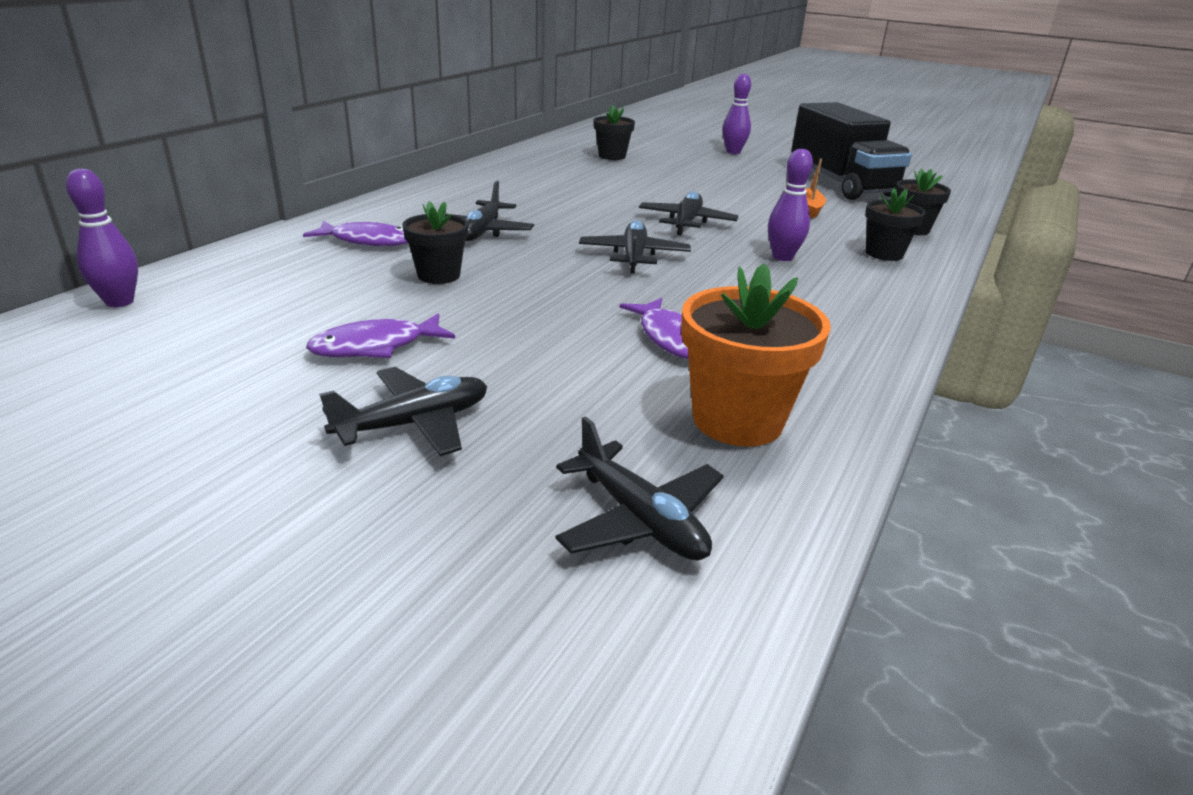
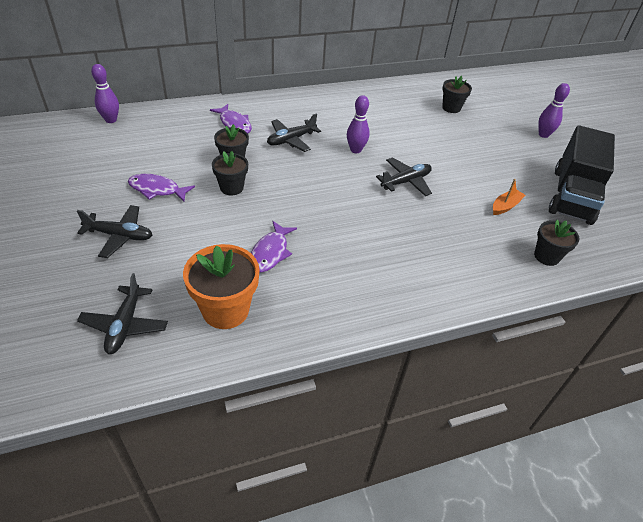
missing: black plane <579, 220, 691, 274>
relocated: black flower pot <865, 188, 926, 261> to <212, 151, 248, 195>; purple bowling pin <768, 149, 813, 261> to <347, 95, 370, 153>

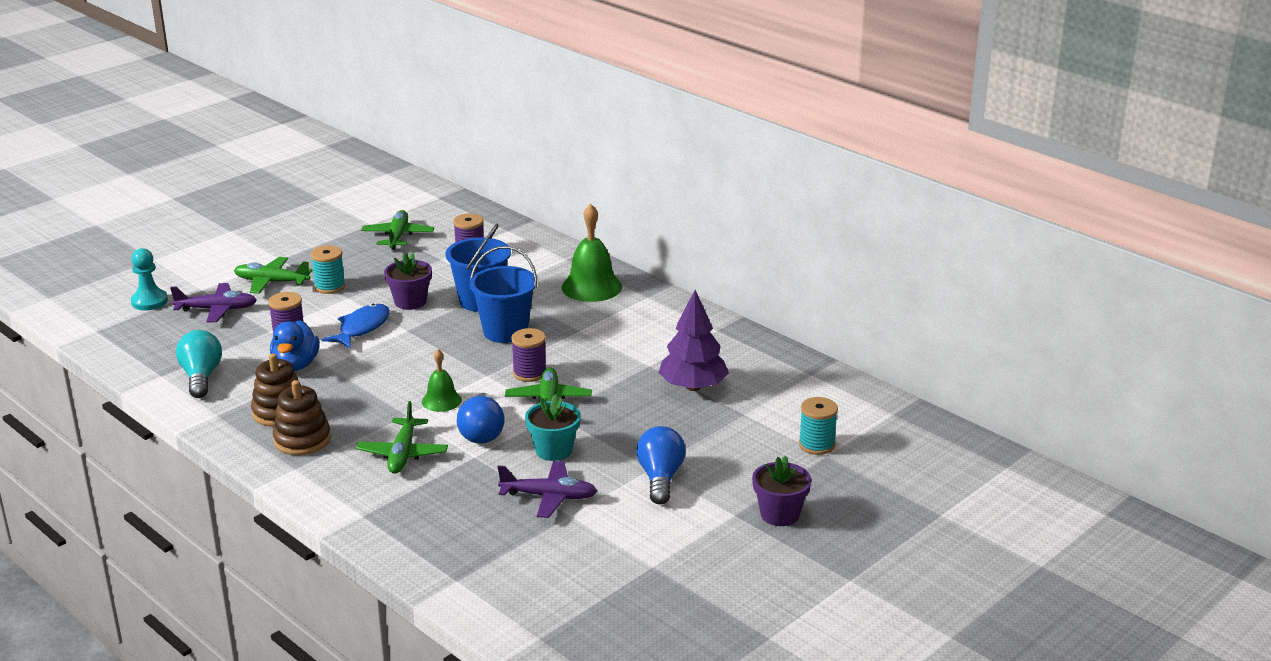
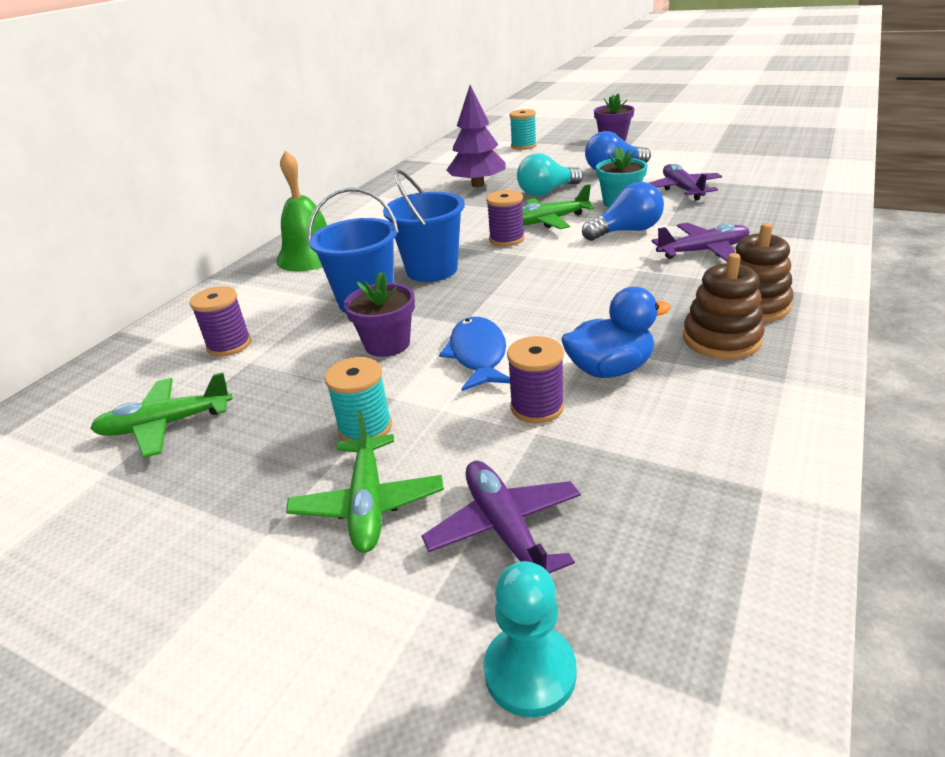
missing: green bell <422, 349, 462, 412>
relocated: turquoise light bulb <176, 330, 222, 398> to <517, 153, 583, 196>
colour: green plane <356, 401, 448, 474> to purple plane <651, 222, 750, 261>
spun: blue fish <322, 304, 390, 348> = <439, 317, 510, 391> 75 degrees clockwise

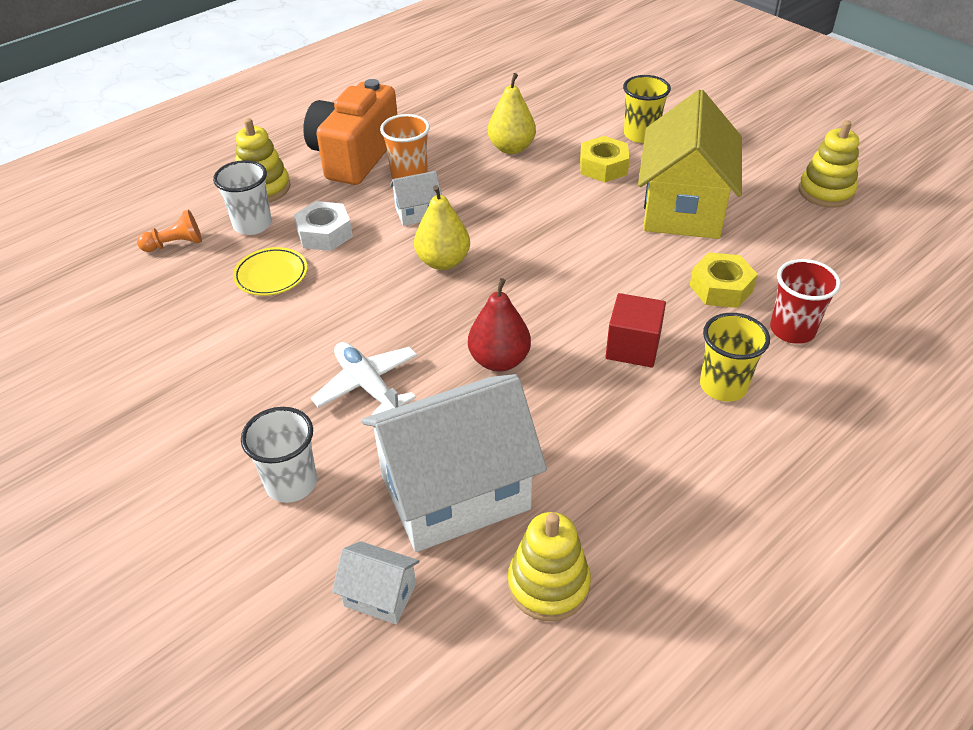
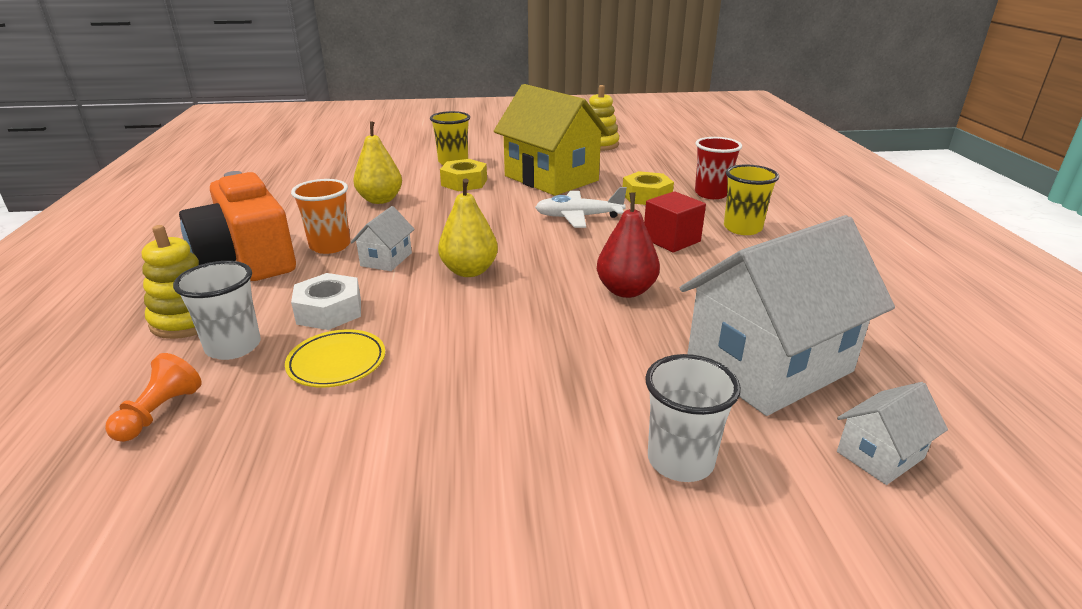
missing: yellow stacking toy <508, 512, 591, 621>
relocated: white plane <311, 342, 418, 415> to <535, 187, 627, 228>
spun: white house <362, 374, 547, 552> = <680, 215, 895, 416> 45 degrees clockwise

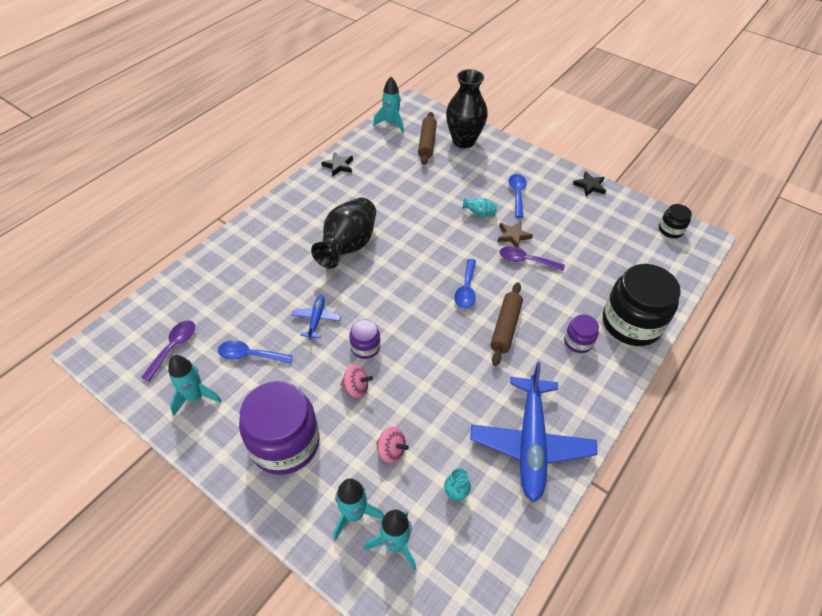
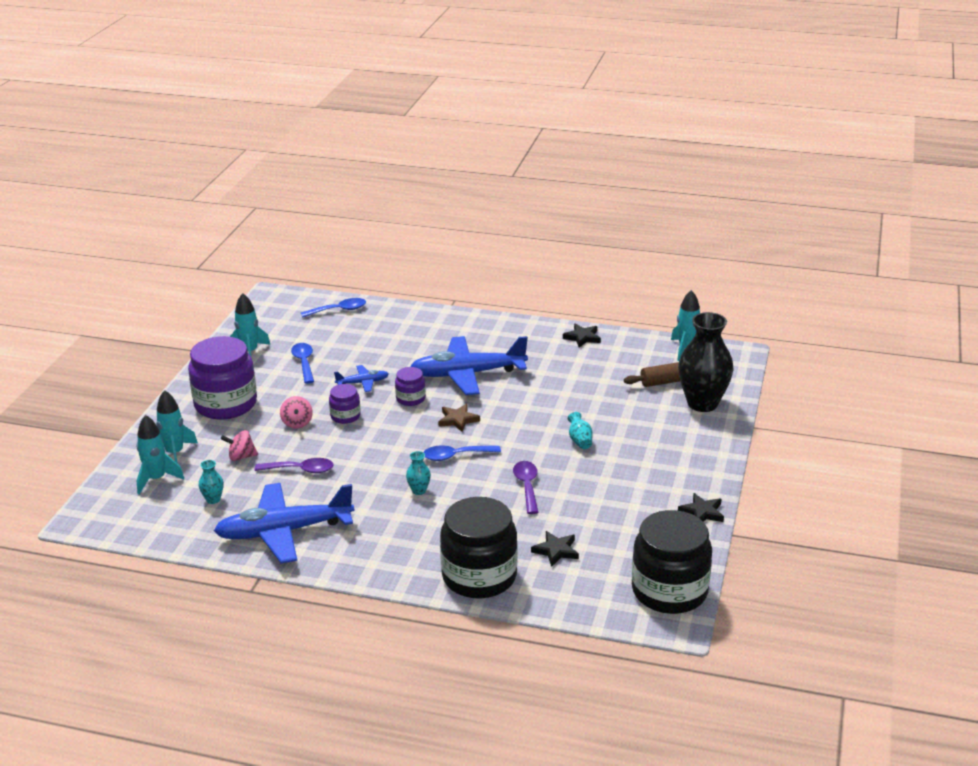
appeared: black star <531, 531, 579, 567>
relocated: purple spoon <141, 320, 195, 382> to <254, 458, 334, 473>; blue spoon <509, 174, 527, 218> to <301, 298, 366, 318>; purple jar <564, 314, 599, 353> to <395, 367, 426, 406>; brown star <498, 221, 533, 248> to <438, 404, 480, 432>
exchanged: brown rolling pin <490, 282, 523, 366> to turquoise vase <406, 451, 431, 495>; black vase <311, 197, 376, 269> to blue plane <410, 336, 528, 395>
spun: pink spinning top <376, 427, 409, 463> = <221, 430, 258, 461> 75 degrees clockwise
size: black jar <659, 204, 692, 238> = <632, 510, 712, 614> x2.11

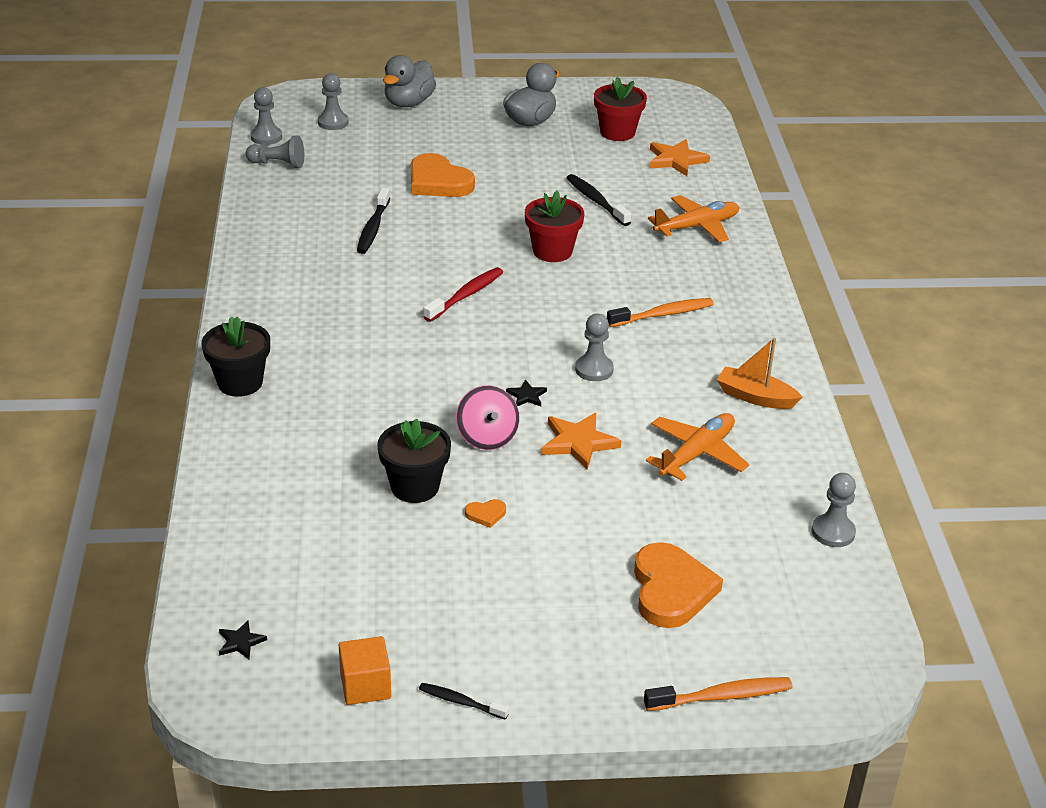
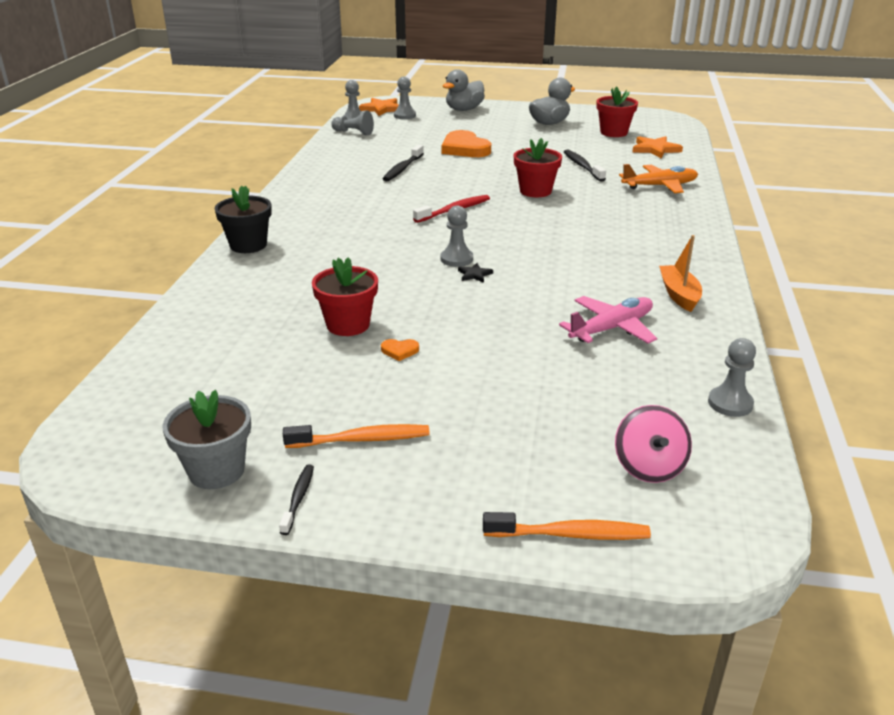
missing: black star <219, 620, 267, 659>; orange heart <634, 542, 723, 628>
relocated: orange toothbrush <607, 298, 713, 327> to <283, 424, 430, 448>; orange star <541, 413, 622, 470> to <359, 98, 399, 116>; grey pawn <575, 314, 614, 381> to <441, 206, 473, 267>; pink spinning top <456, 385, 520, 450> to <615, 405, 692, 483>
exchanged: orange cube <339, 636, 391, 705> to grey flower pot <162, 390, 251, 489>
colour: black flower pot <377, 418, 451, 503> to red flower pot <312, 257, 378, 336>; orange plane <646, 413, 749, 481> to pink plane <559, 296, 657, 344>
spun: black toothbrush <419, 683, 509, 720> = <279, 464, 314, 535> 60 degrees clockwise; orange boat <717, 338, 802, 409> = <659, 235, 702, 312> 45 degrees clockwise

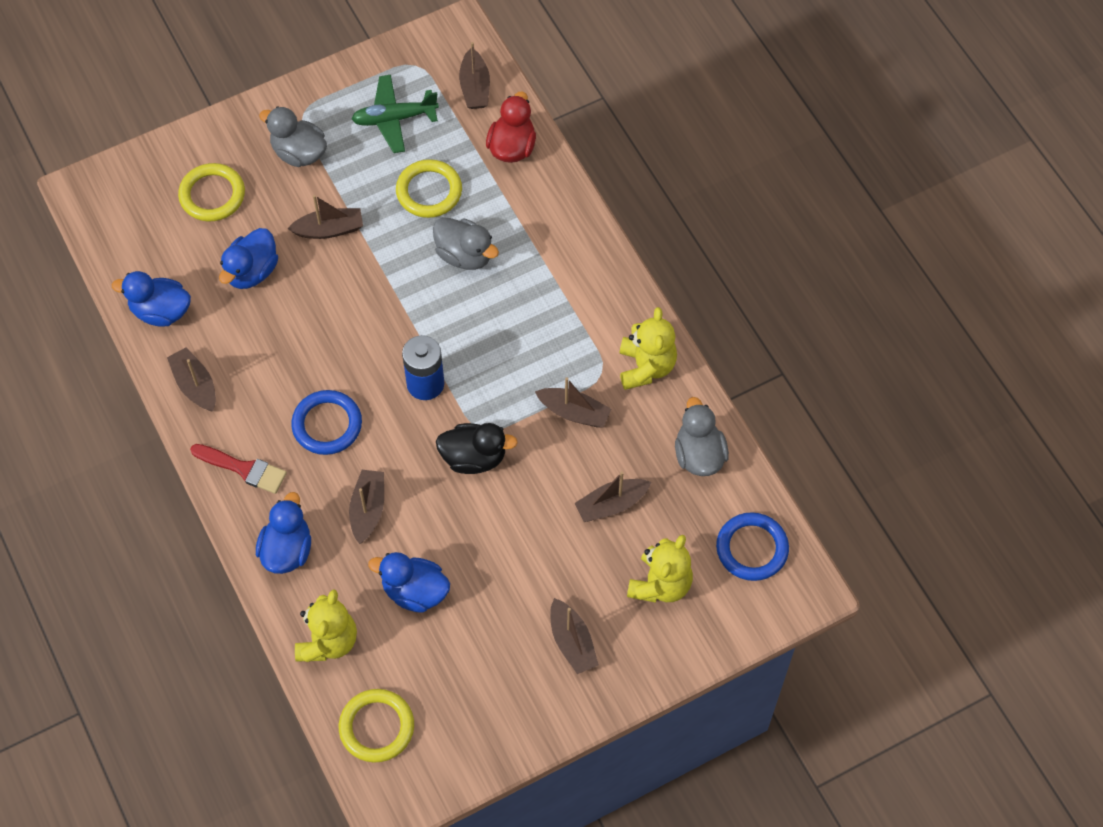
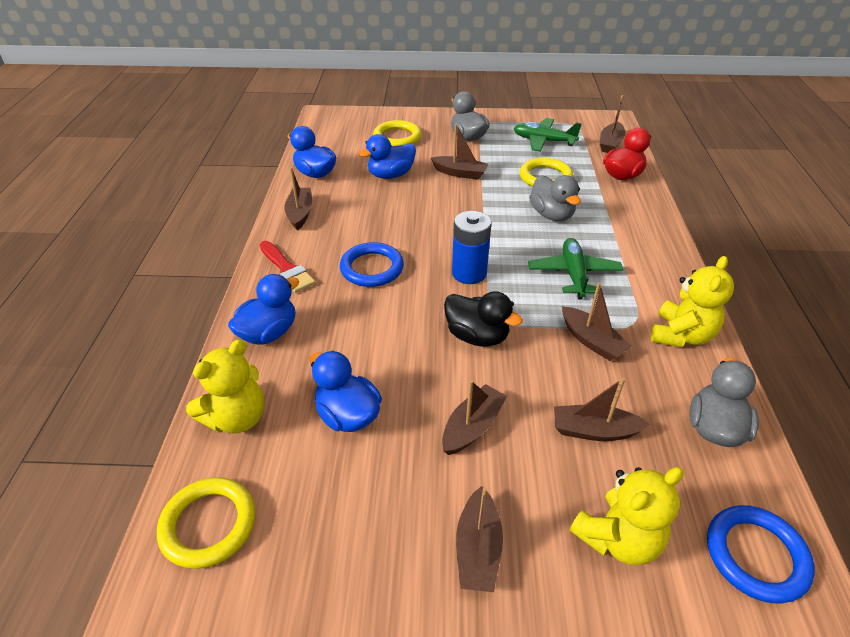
appeared: green plane <528, 238, 623, 300>
relocated: brown boat <349, 470, 384, 544> to <442, 380, 507, 455>

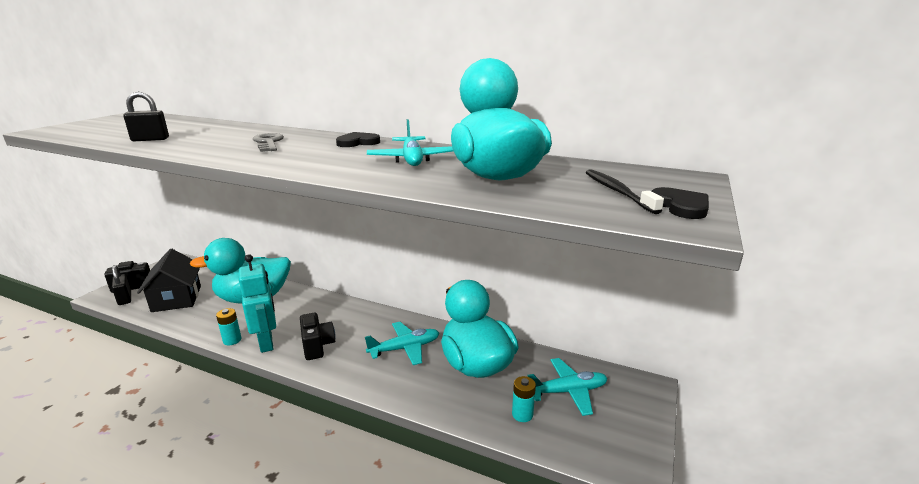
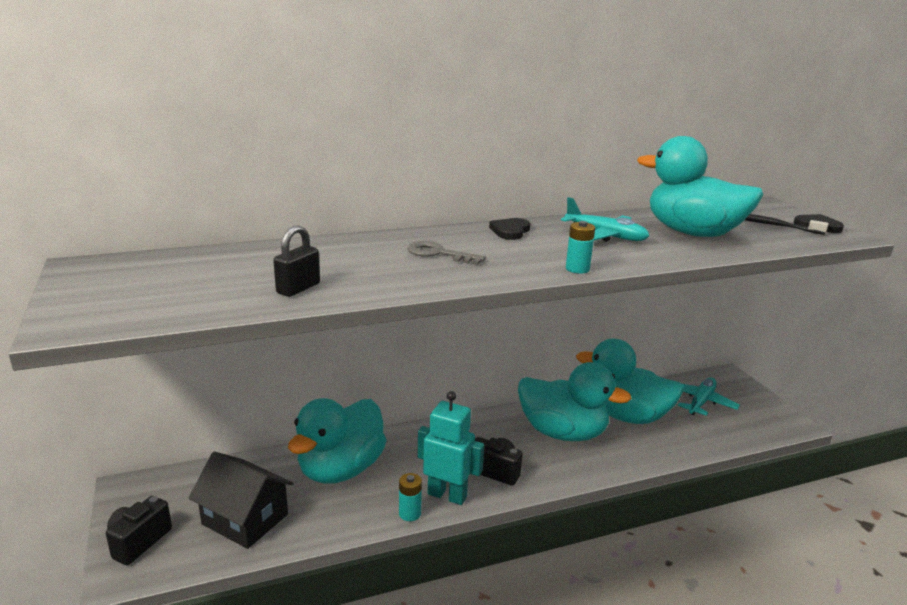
missing: black padlock <112, 265, 131, 305>
relocated: turquoise battery <512, 376, 536, 422> to <566, 221, 595, 274>
exchanged: turquoise plane <365, 322, 439, 365> to turquoise duck <518, 362, 632, 441>

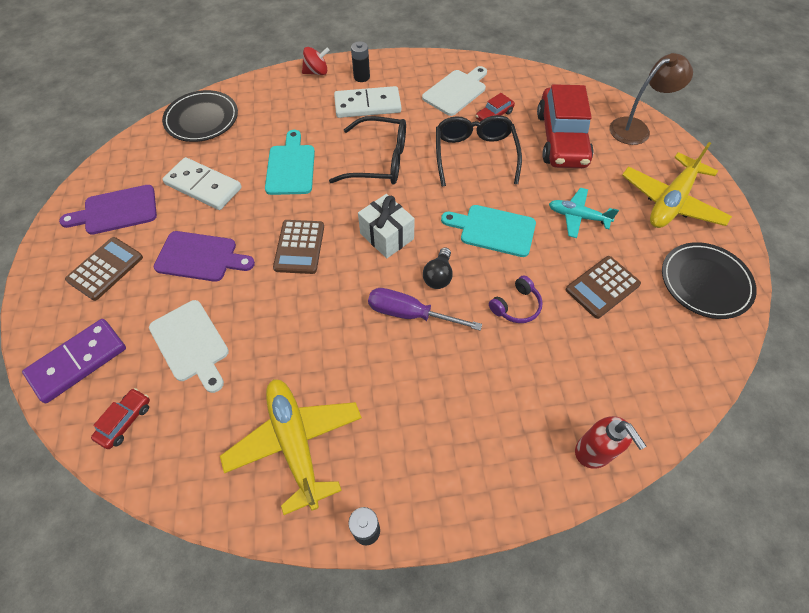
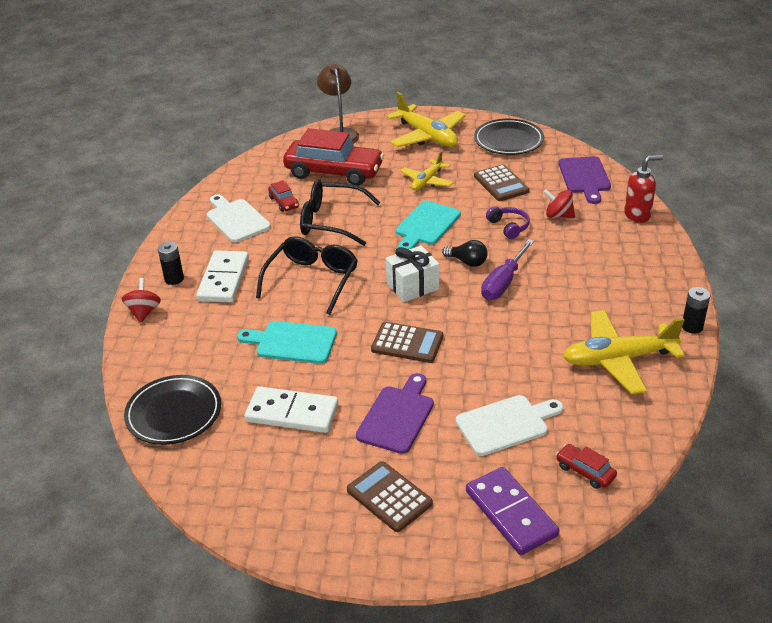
appeared: red spinning top <543, 189, 575, 218>
relocated: purple cutting board <59, 185, 157, 235> to <558, 156, 611, 204>
colour: turquoise plane <549, 188, 619, 238> to yellow plane <400, 151, 453, 190>
spun: white domino <162, 157, 242, 210> = <245, 386, 338, 433> 60 degrees clockwise

